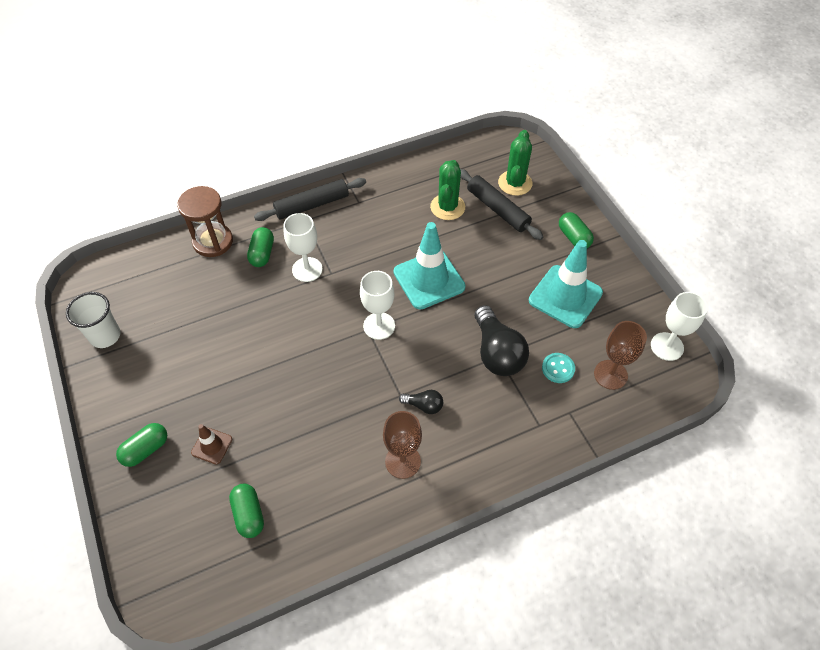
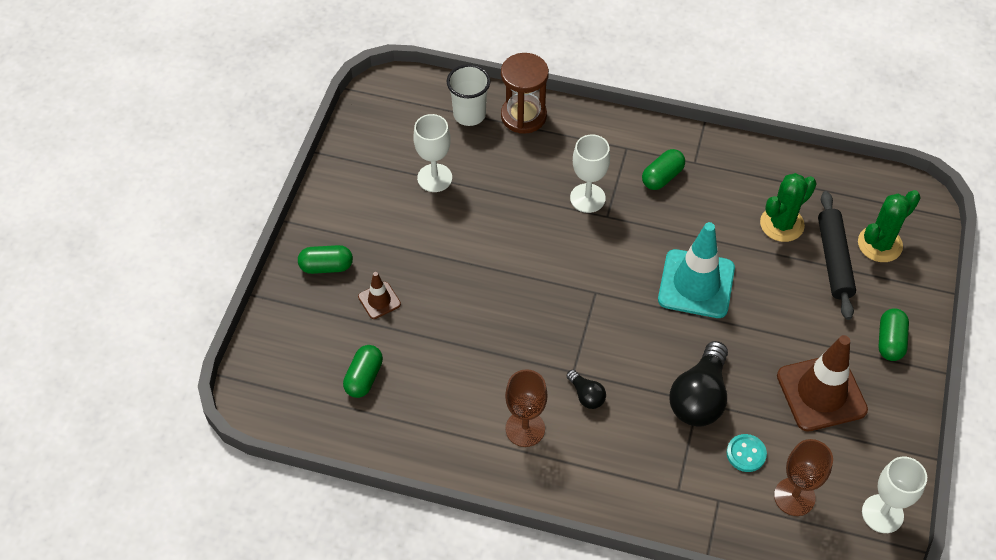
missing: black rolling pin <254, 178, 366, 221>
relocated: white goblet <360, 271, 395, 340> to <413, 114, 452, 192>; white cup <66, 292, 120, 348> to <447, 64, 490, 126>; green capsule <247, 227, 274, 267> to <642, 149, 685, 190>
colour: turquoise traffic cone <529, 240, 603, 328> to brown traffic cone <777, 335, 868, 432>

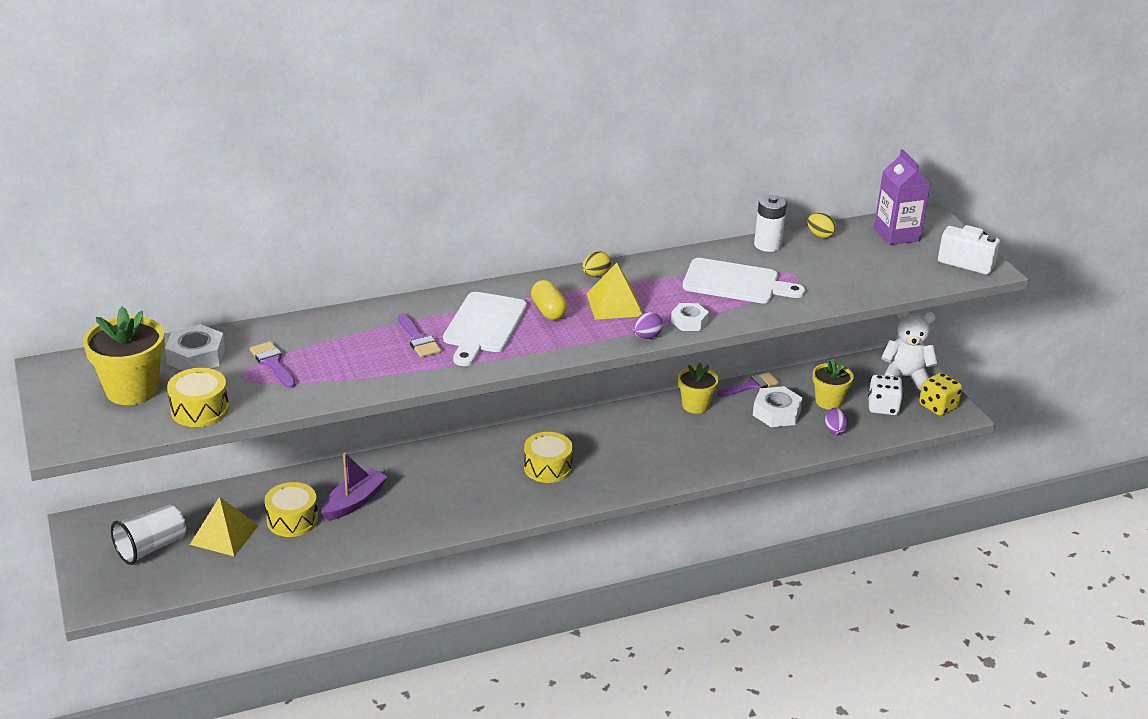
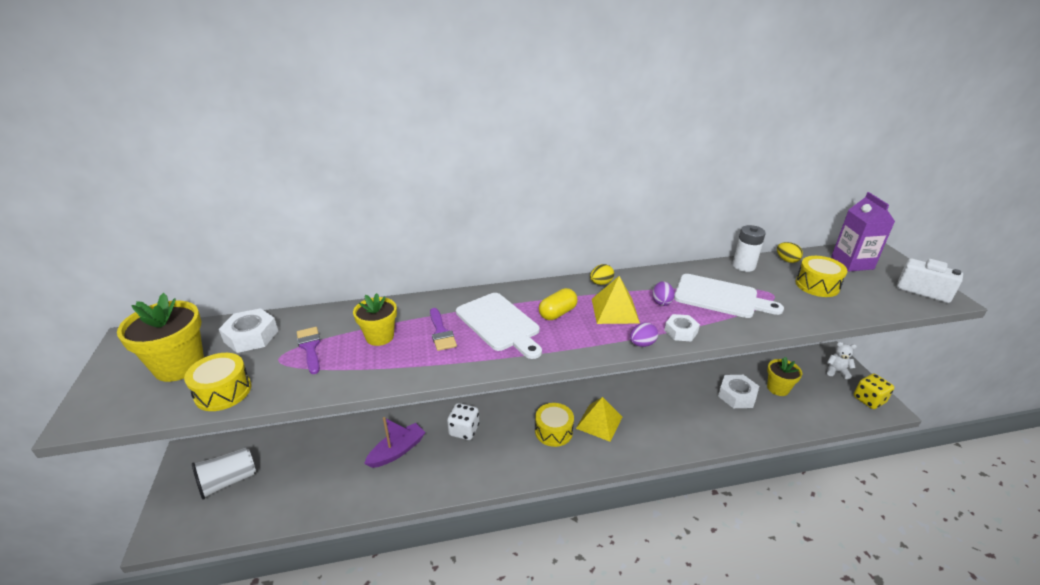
missing: purple brush <717, 372, 779, 397>
relocated: yellow flower pot <678, 363, 719, 414> to <353, 293, 397, 346>; white dice <868, 374, 903, 415> to <447, 403, 479, 440>; yellow pyramid <190, 497, 259, 556> to <576, 397, 622, 442>; purple egg <825, 408, 849, 434> to <652, 281, 675, 306>; yellow drum <264, 482, 318, 537> to <795, 256, 847, 297>
spun: white cutting board <443, 292, 527, 366> = <456, 293, 542, 359> 60 degrees counterclockwise; yellow capsule <531, 280, 568, 320> = <539, 288, 578, 320> 60 degrees clockwise
size: white teddy bear <881, 312, 938, 390> = <827, 342, 857, 379> x0.60

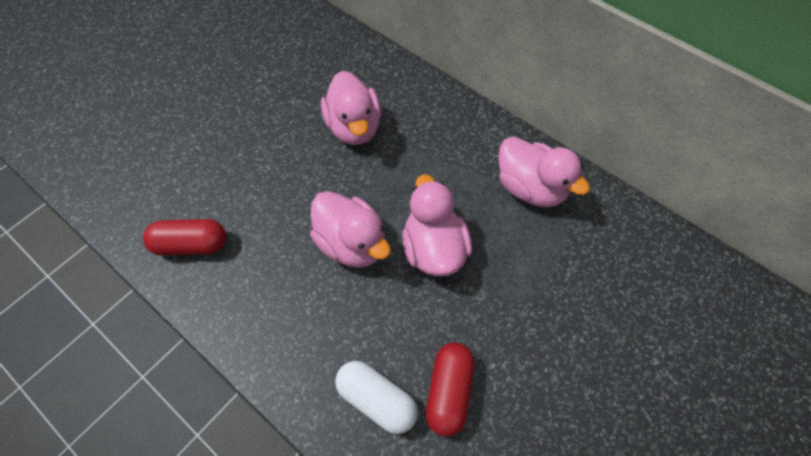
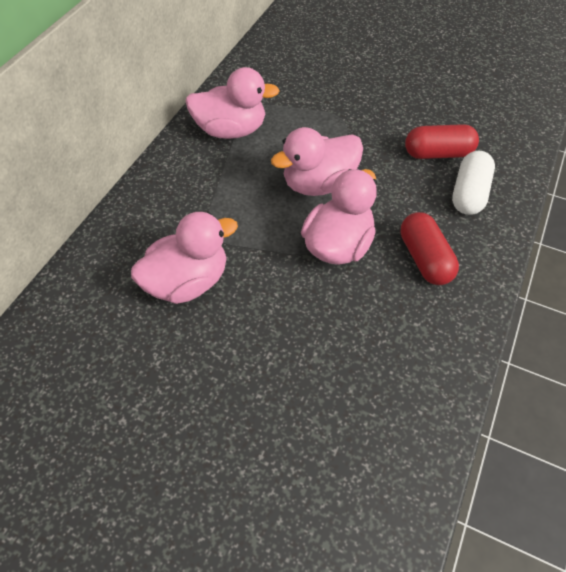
relocated: red capsule <143, 219, 226, 255> to <401, 212, 459, 285>
spun: pink duck <498, 137, 590, 207> = <185, 67, 280, 139> 60 degrees clockwise

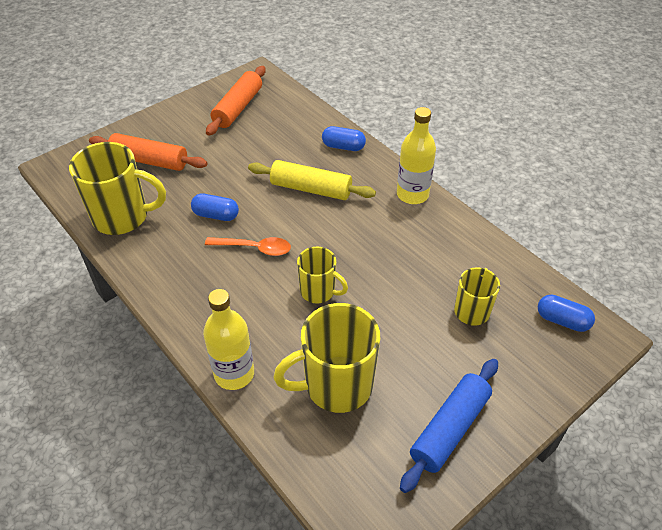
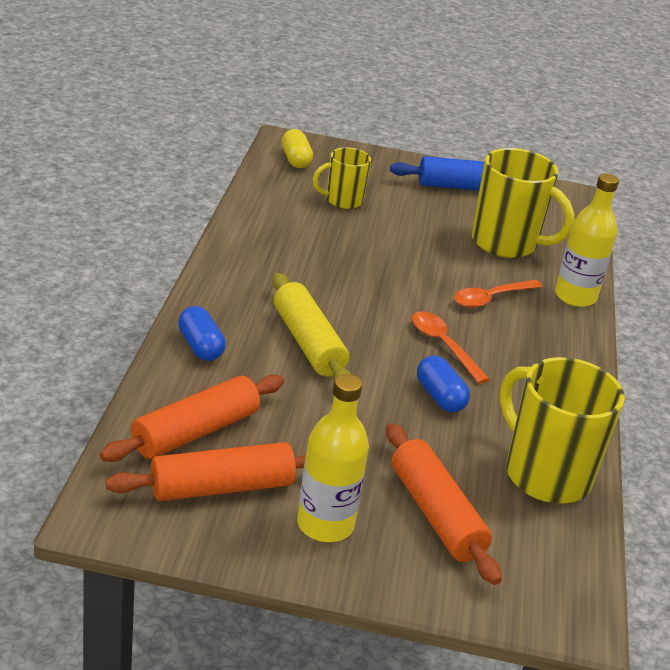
missing: yellow mug <297, 247, 348, 304>
appeared: orange rolling pin <100, 374, 284, 462>; orange spoon <454, 280, 543, 308>
relocated: yellow bottle <397, 107, 436, 204> to <297, 374, 369, 542>
colour: blue capsule <538, 295, 595, 332> to yellow capsule <281, 129, 313, 168>

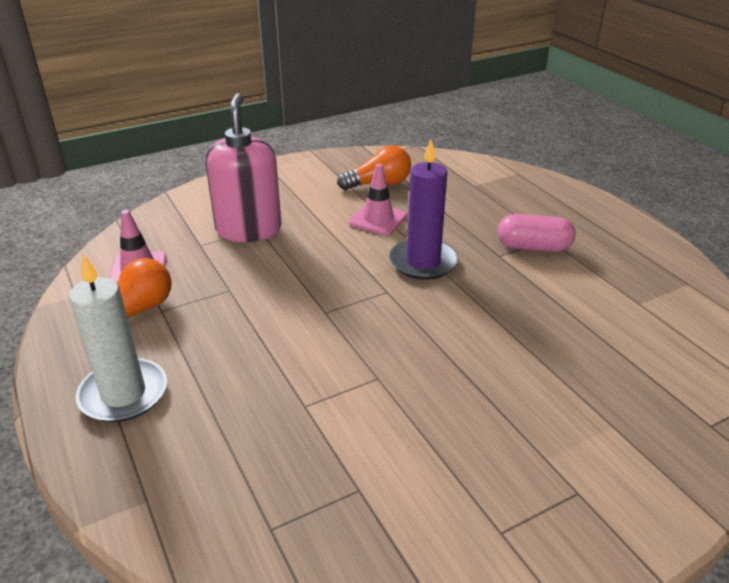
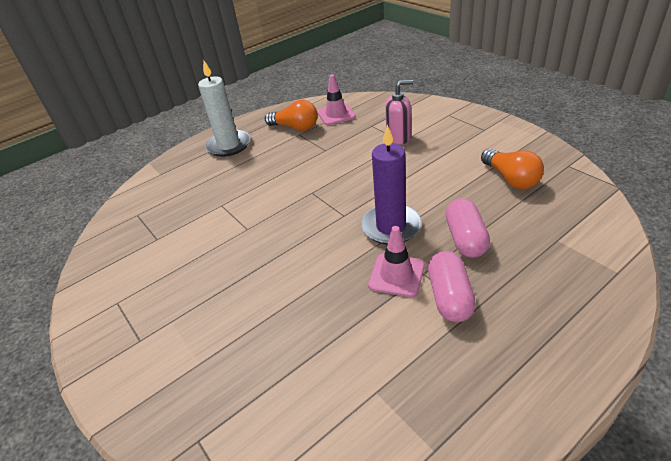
appeared: pink capsule <446, 198, 490, 257>
relocated: pink traffic cone <349, 164, 407, 235> to <368, 226, 425, 297>
size: pink soap dispenser <205, 93, 282, 242> = <385, 80, 413, 144> x0.60

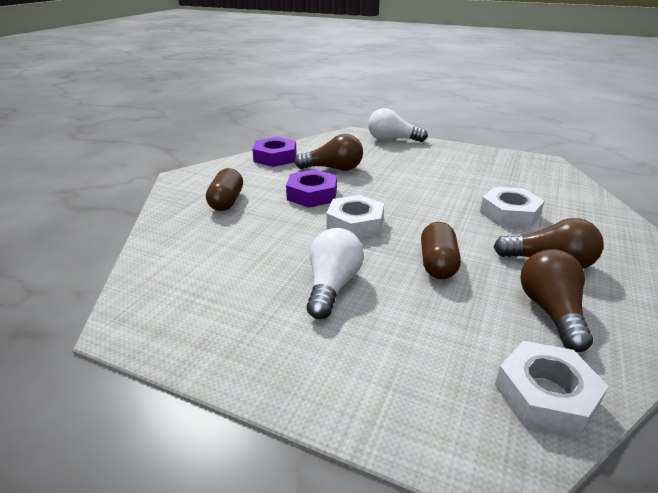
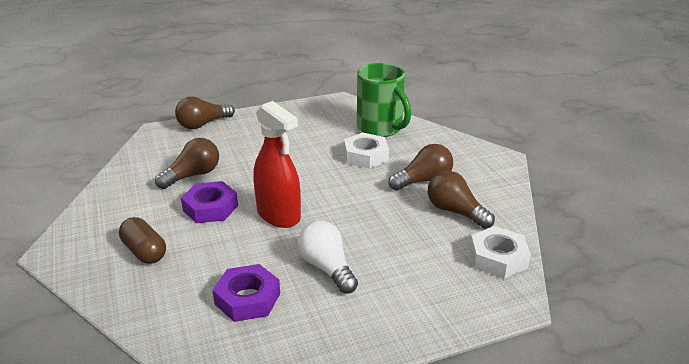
missing: brown capsule <421, 222, 461, 279>
appeared: green mug <357, 63, 412, 137>
relocated: purple nut <252, 137, 297, 167> to <213, 264, 280, 322>
exchanged: white nut <326, 195, 384, 238> to red spray bottle <253, 101, 301, 228>
colour: white light bulb <368, 108, 428, 142> to brown light bulb <175, 97, 235, 129>

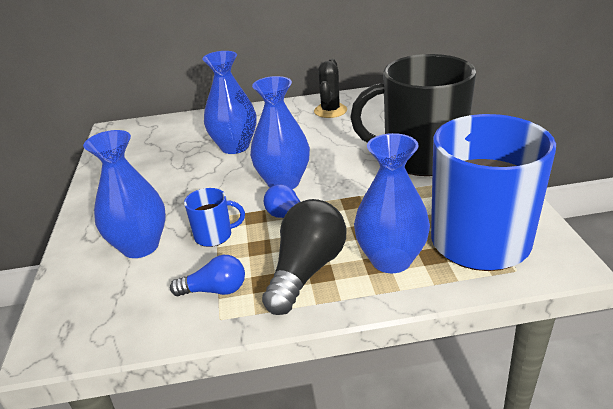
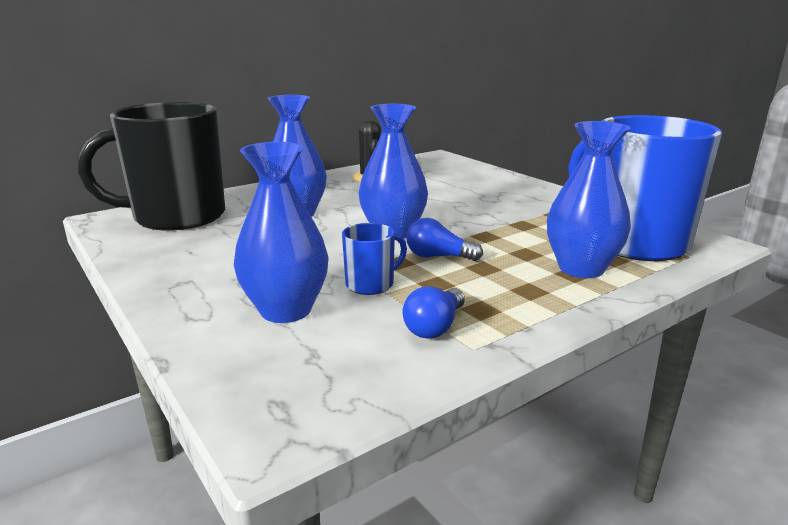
missing: black light bulb <262, 199, 346, 315>
relocated: black mug <350, 54, 476, 176> to <78, 102, 225, 231>
spun: blue light bulb <170, 255, 245, 296> = <403, 286, 465, 339> 150 degrees clockwise

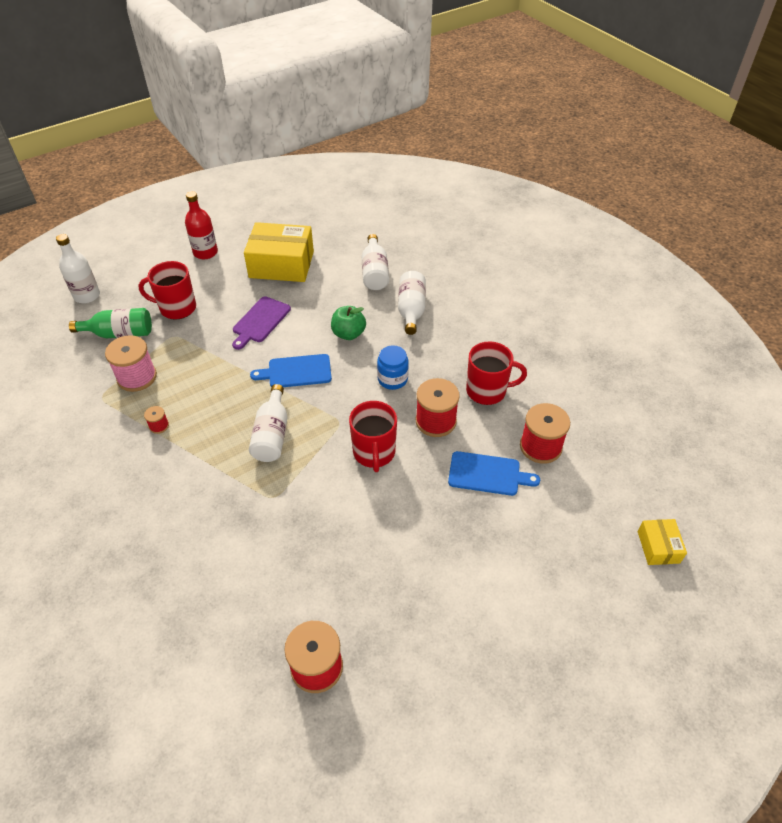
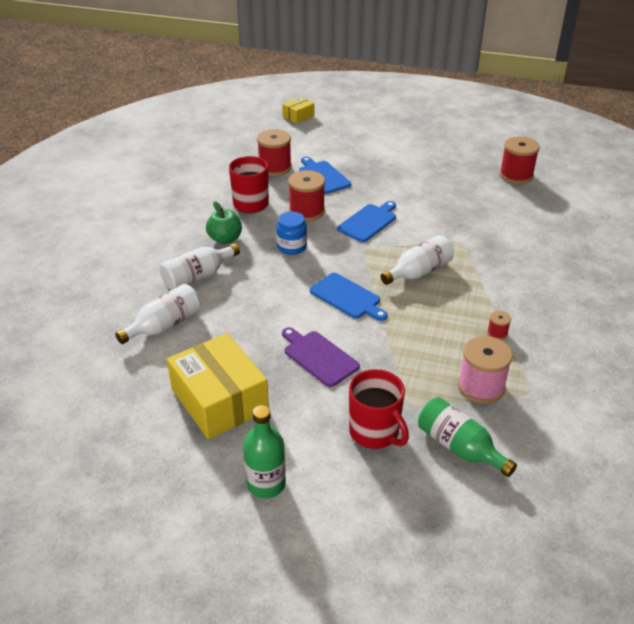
missing: white bottle <56, 234, 100, 303>
relocated: green apple <331, 306, 366, 340> to <206, 201, 242, 244>
exchanged: red mug <349, 401, 397, 472> to blue cutting board <337, 201, 396, 242>
colour: red bottle <185, 191, 218, 259> to green bottle <243, 405, 286, 498>
spun: purple cutting board <232, 296, 291, 350> = <282, 327, 360, 387> 120 degrees counterclockwise

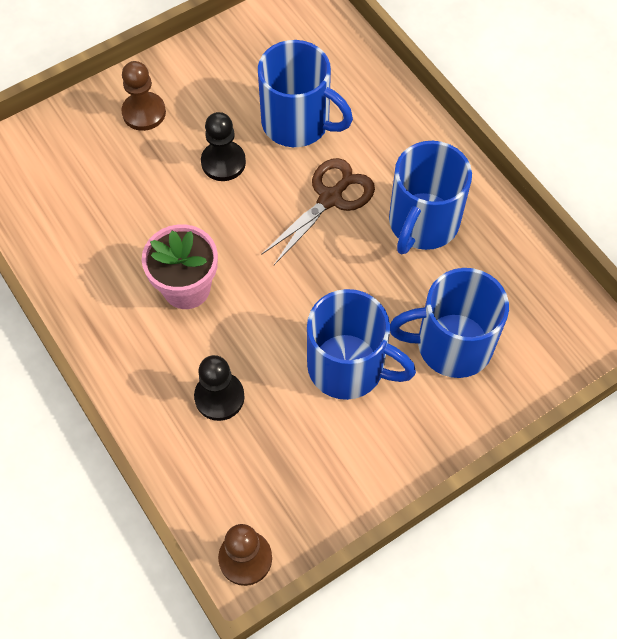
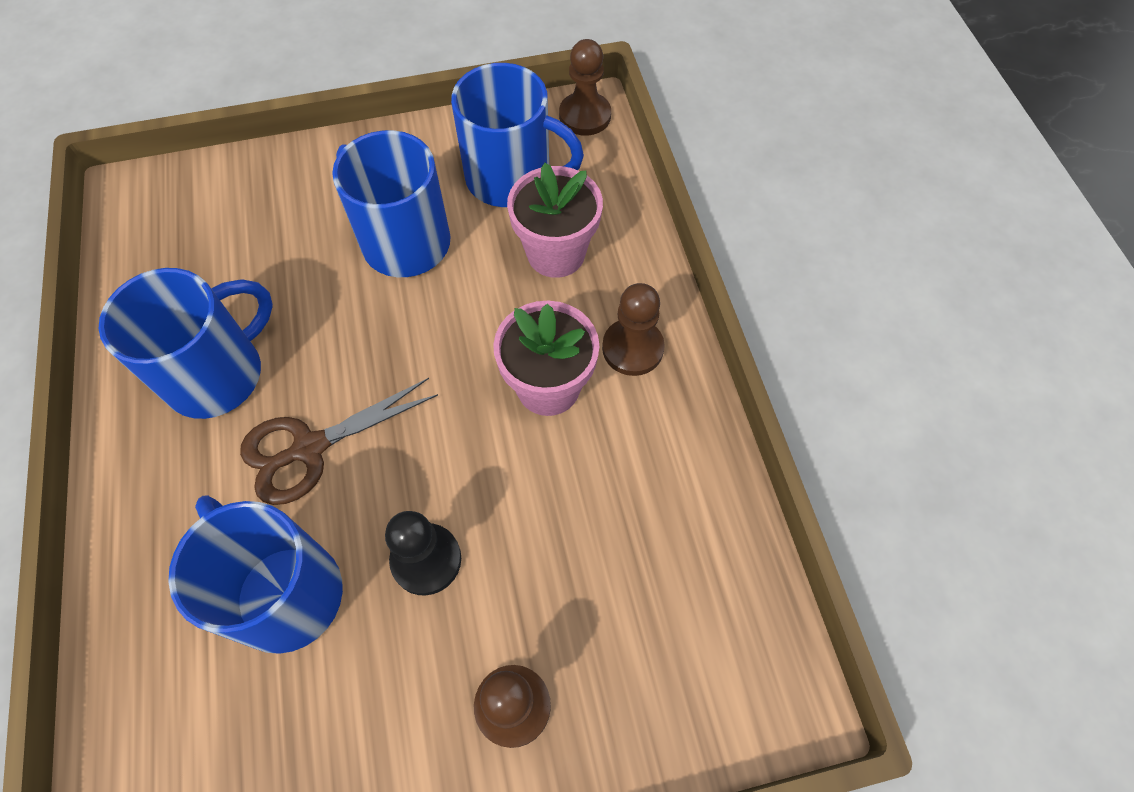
appeared: brown pawn <602, 283, 665, 376>
relocated: blue mug <390, 268, 509, 378> to <451, 63, 584, 207>
exchanged: black pawn <194, 355, 245, 421> to pink flower pot <507, 163, 603, 278>

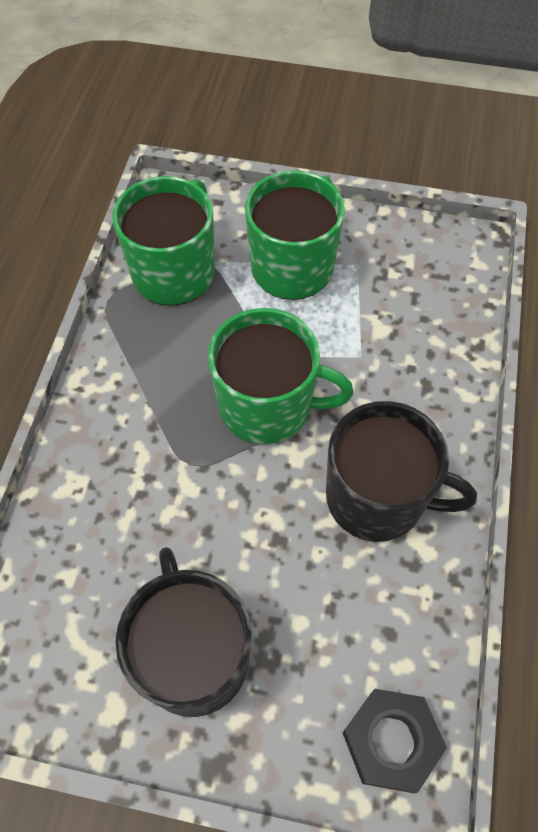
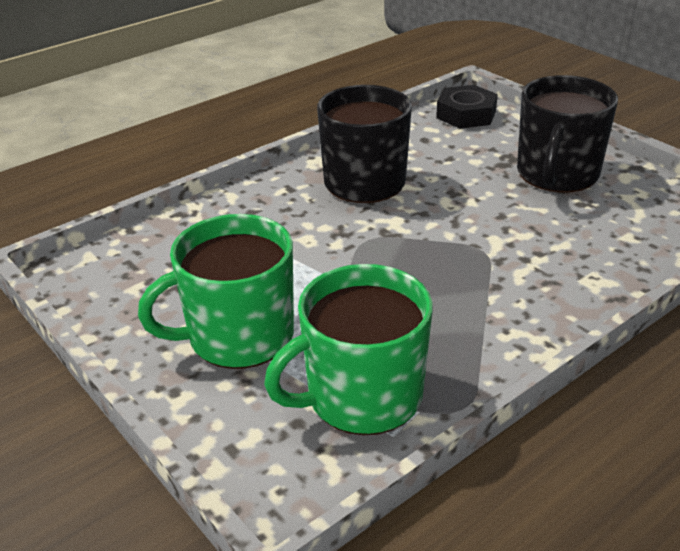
missing: green mug <208, 308, 353, 444>

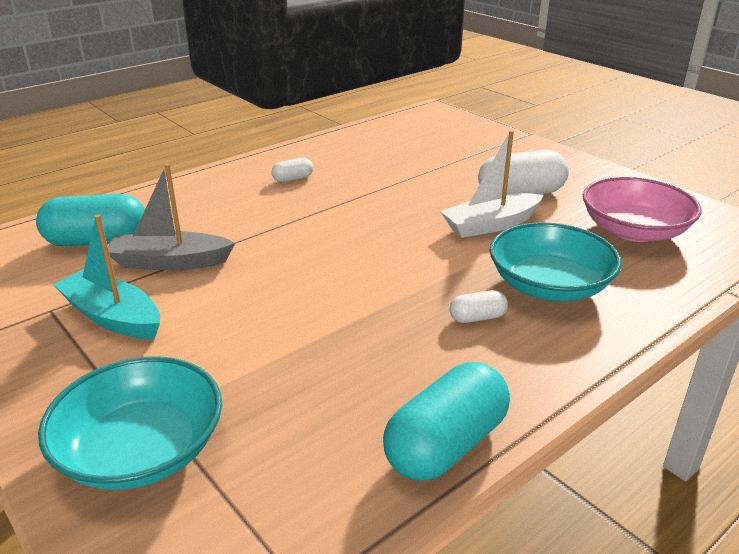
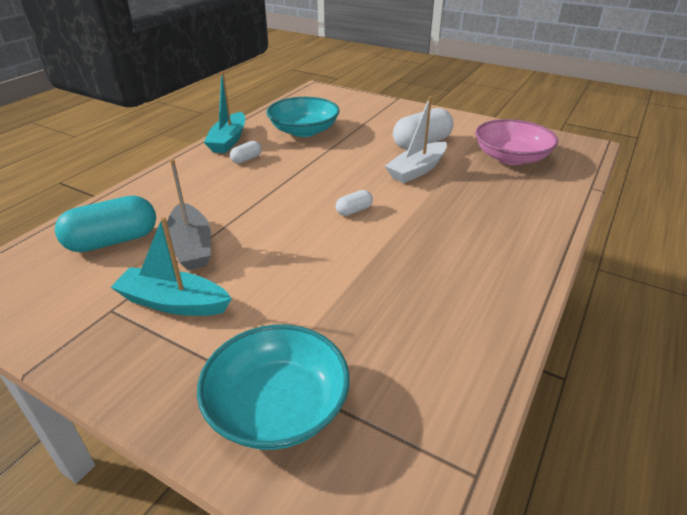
missing: turquoise capsule <383, 362, 510, 481>
appeared: turquoise boat <204, 71, 245, 153>
relocated: turquoise bowl <490, 222, 622, 301> to <267, 97, 340, 137>; white capsule <449, 290, 508, 323> to <336, 190, 373, 216>
spun: grey boat <108, 164, 235, 270> = <167, 159, 211, 270> 90 degrees counterclockwise

